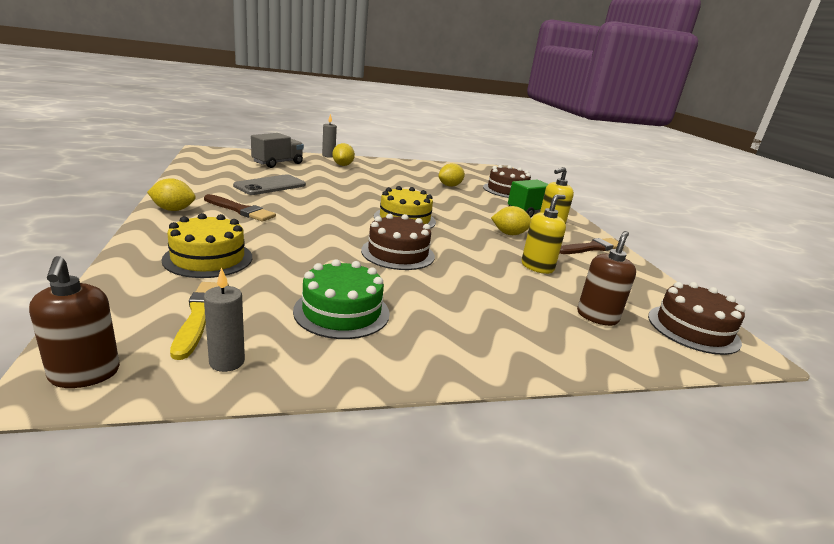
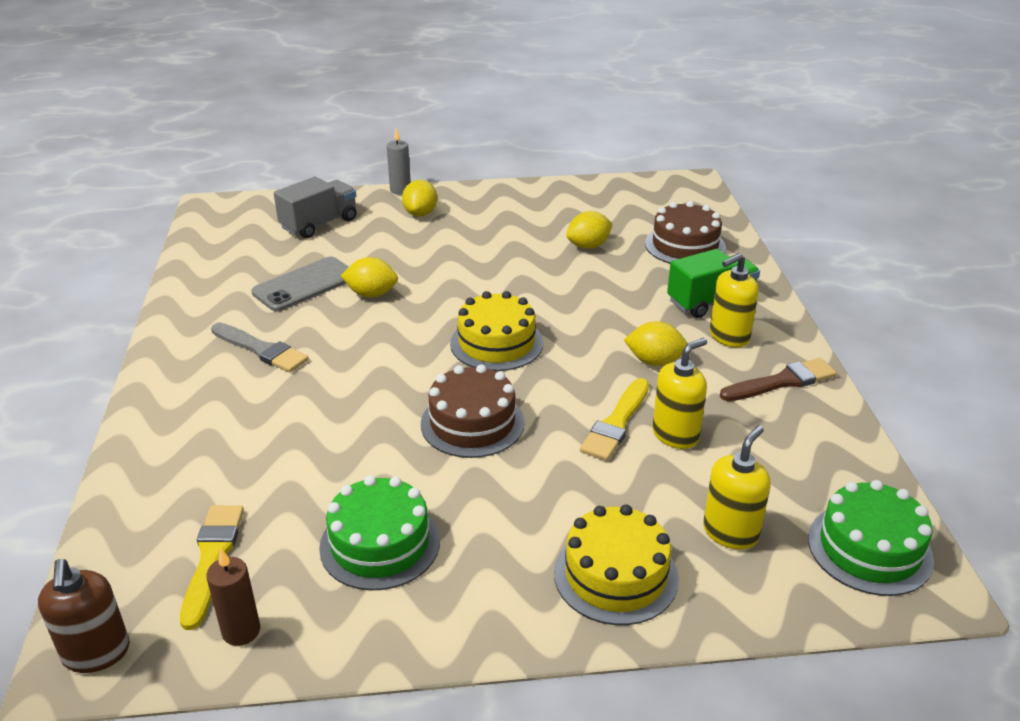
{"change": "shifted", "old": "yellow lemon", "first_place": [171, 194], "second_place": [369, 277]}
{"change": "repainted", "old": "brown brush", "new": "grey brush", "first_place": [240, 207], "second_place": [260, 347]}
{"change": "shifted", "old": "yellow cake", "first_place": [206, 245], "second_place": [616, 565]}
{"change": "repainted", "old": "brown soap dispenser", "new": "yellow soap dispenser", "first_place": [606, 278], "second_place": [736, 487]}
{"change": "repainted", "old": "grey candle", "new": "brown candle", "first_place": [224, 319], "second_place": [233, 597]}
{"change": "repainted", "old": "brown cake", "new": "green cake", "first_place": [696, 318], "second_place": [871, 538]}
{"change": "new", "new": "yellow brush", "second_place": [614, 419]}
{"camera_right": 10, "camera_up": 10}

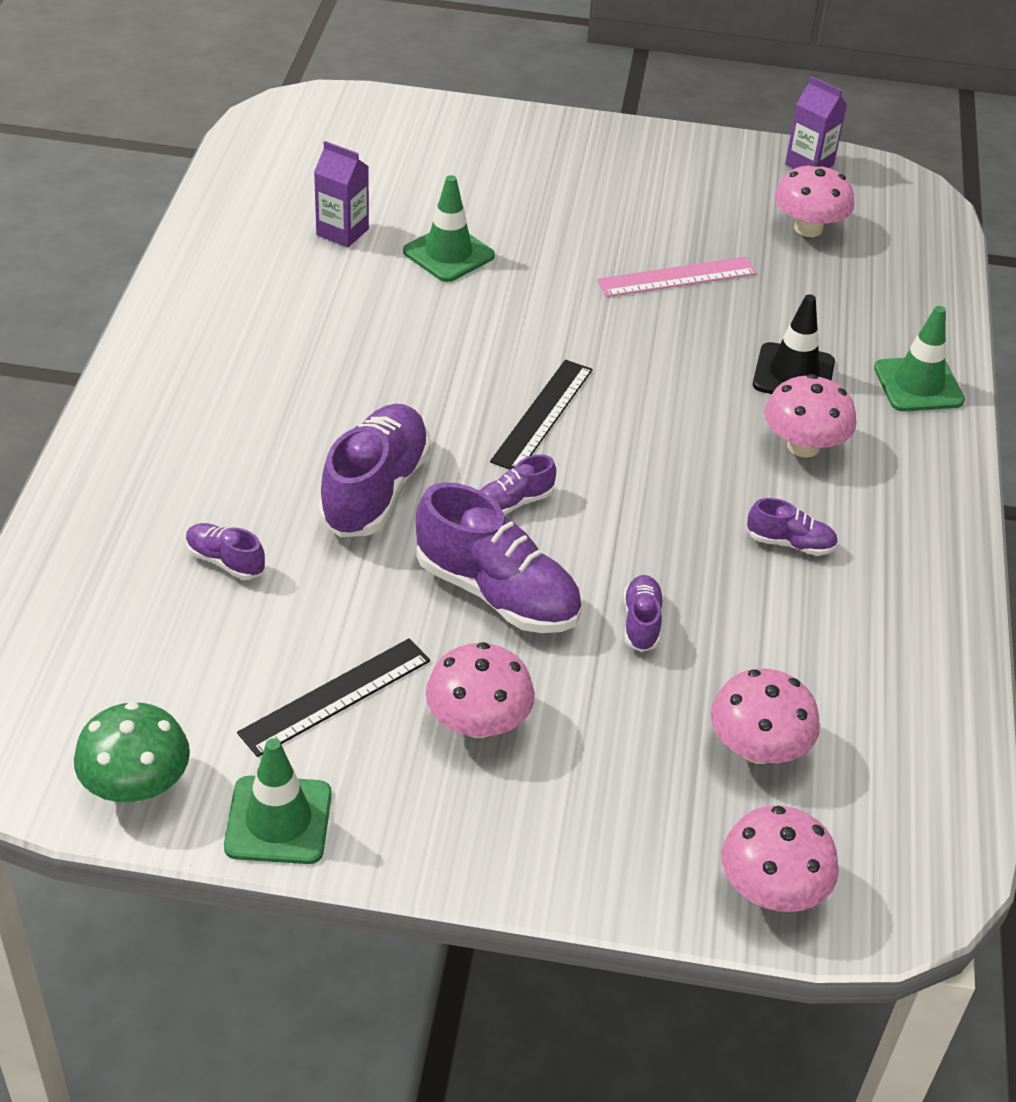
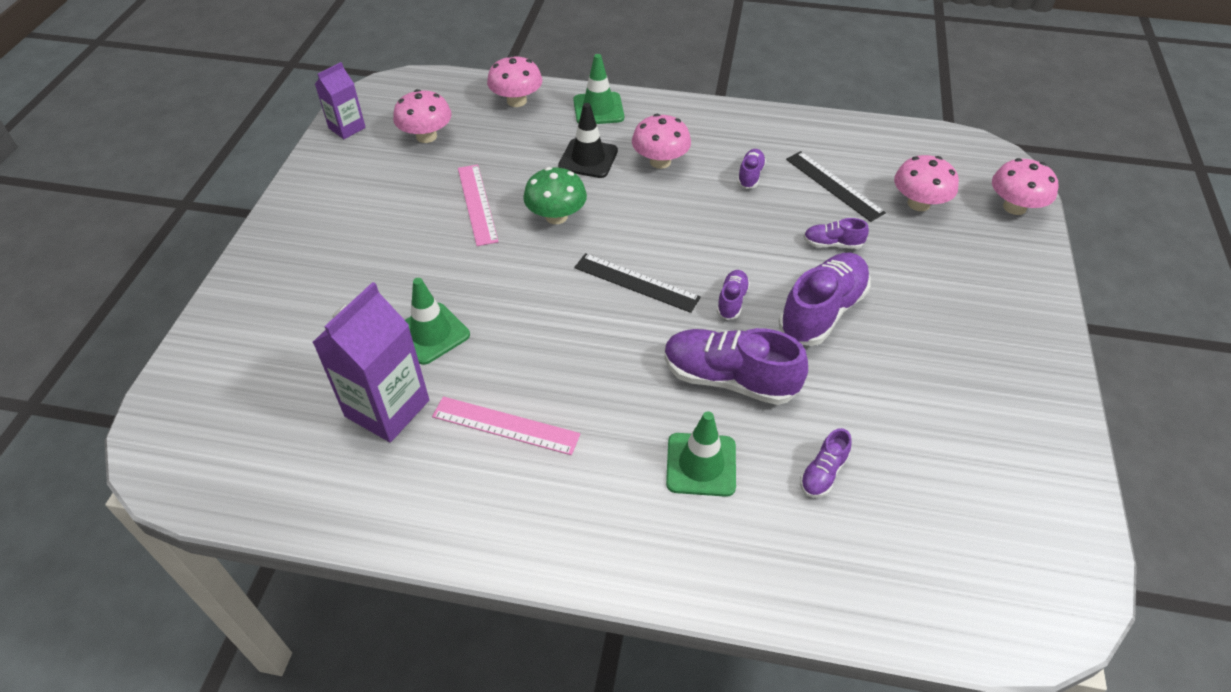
{"change": "scaled", "old": "purple carton", "first_place": [341, 194], "second_place": [370, 362], "factor": 1.7}
{"change": "rotated", "old": "purple shoe", "first_place": [518, 484], "second_place": [733, 295], "degrees": -135}
{"change": "shifted", "old": "black ruler", "first_place": [333, 697], "second_place": [836, 186]}
{"change": "shifted", "old": "pink mushroom", "first_place": [480, 690], "second_place": [514, 81]}
{"change": "shifted", "old": "green mushroom", "first_place": [132, 752], "second_place": [555, 195]}
{"change": "shifted", "old": "green traffic cone", "first_place": [278, 801], "second_place": [701, 454]}
{"change": "new", "new": "pink ruler", "second_place": [506, 425]}
{"camera_right": -85, "camera_up": 5}

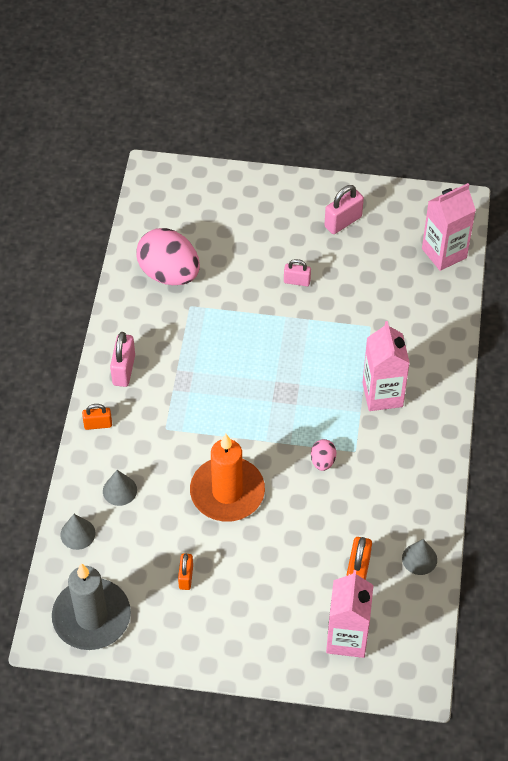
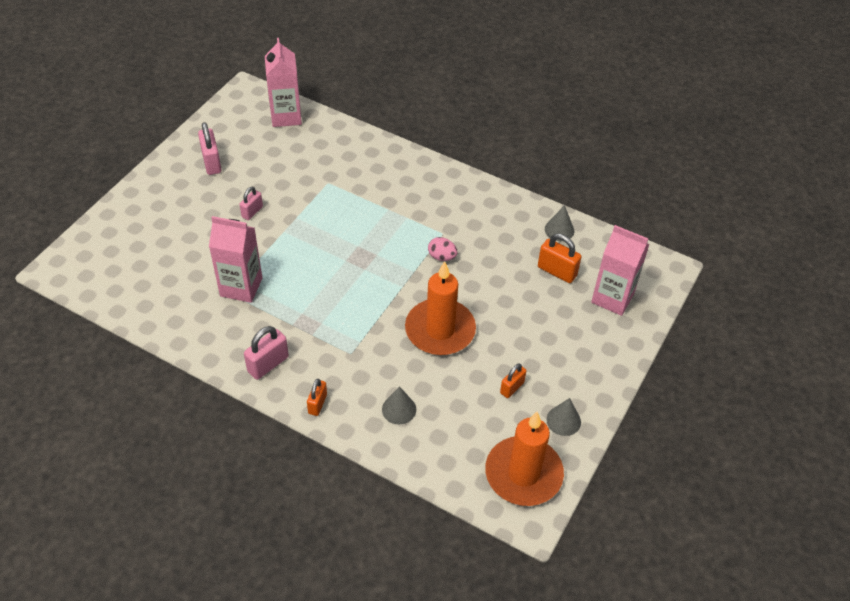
{"change": "gone", "old": "pink egg", "first_place": [168, 256]}
{"change": "shifted", "old": "pink carton", "first_place": [386, 366], "second_place": [235, 259]}
{"change": "rotated", "old": "pink padlock", "first_place": [122, 359], "second_place": [266, 353], "degrees": -75}
{"change": "shifted", "old": "grey cone", "first_place": [77, 532], "second_place": [563, 417]}
{"change": "rotated", "old": "orange padlock", "first_place": [185, 571], "second_place": [513, 381], "degrees": -75}
{"change": "repainted", "old": "grey candle", "new": "orange candle", "first_place": [91, 606], "second_place": [524, 459]}
{"camera_right": -70, "camera_up": -5}

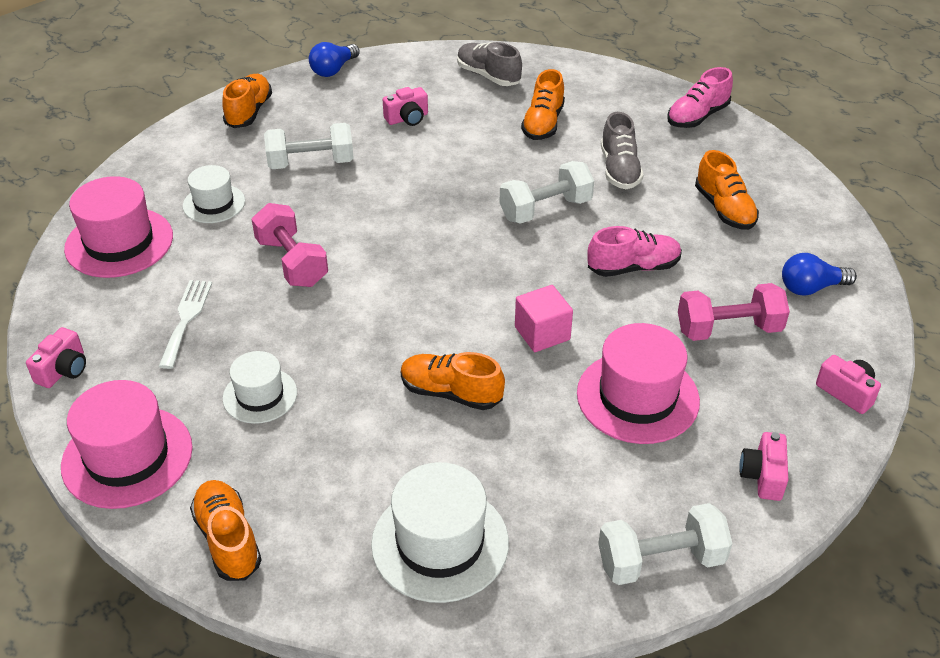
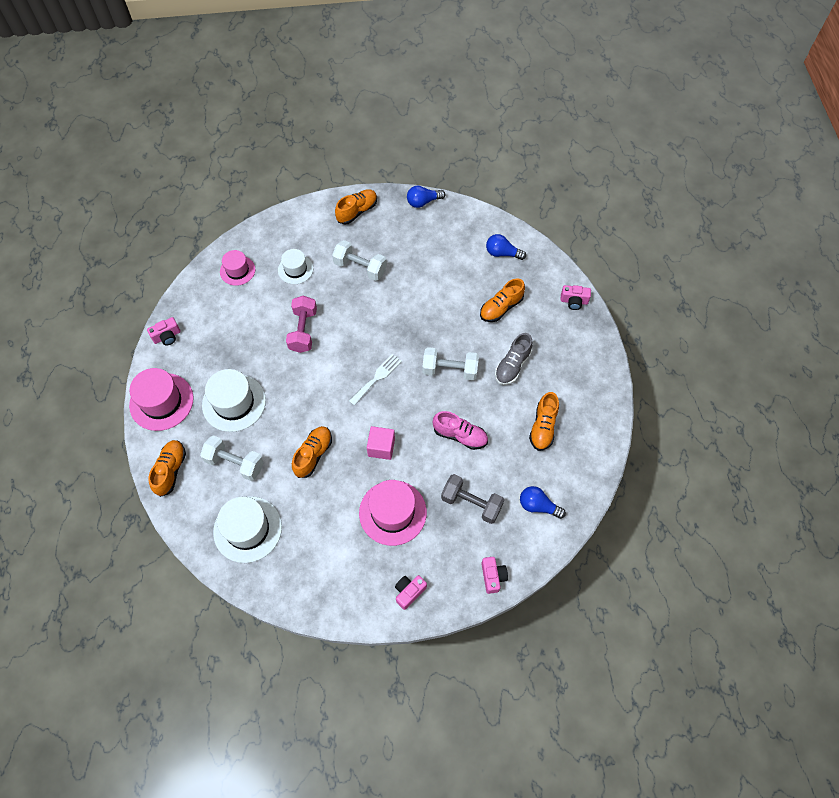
{"change": "swapped", "old": "grey shoe", "new": "blue light bulb", "first_place": [489, 64], "second_place": [506, 247]}
{"change": "gone", "old": "pink shoe", "first_place": [700, 97]}
{"change": "shifted", "old": "pink camera", "first_place": [405, 106], "second_place": [576, 297]}
{"change": "scaled", "old": "pink hat", "first_place": [118, 227], "second_place": [237, 268], "factor": 0.61}
{"change": "shifted", "old": "white fork", "first_place": [185, 324], "second_place": [375, 380]}
{"change": "repainted", "old": "pink dumbbell", "new": "grey dumbbell", "first_place": [734, 312], "second_place": [472, 499]}
{"change": "scaled", "old": "white hat", "first_place": [259, 387], "second_place": [234, 400], "factor": 1.65}
{"change": "rotated", "old": "orange shoe", "first_place": [453, 381], "second_place": [312, 452], "degrees": 60}
{"change": "shifted", "old": "white dumbbell", "first_place": [665, 544], "second_place": [232, 458]}
{"camera_right": 35, "camera_up": 20}

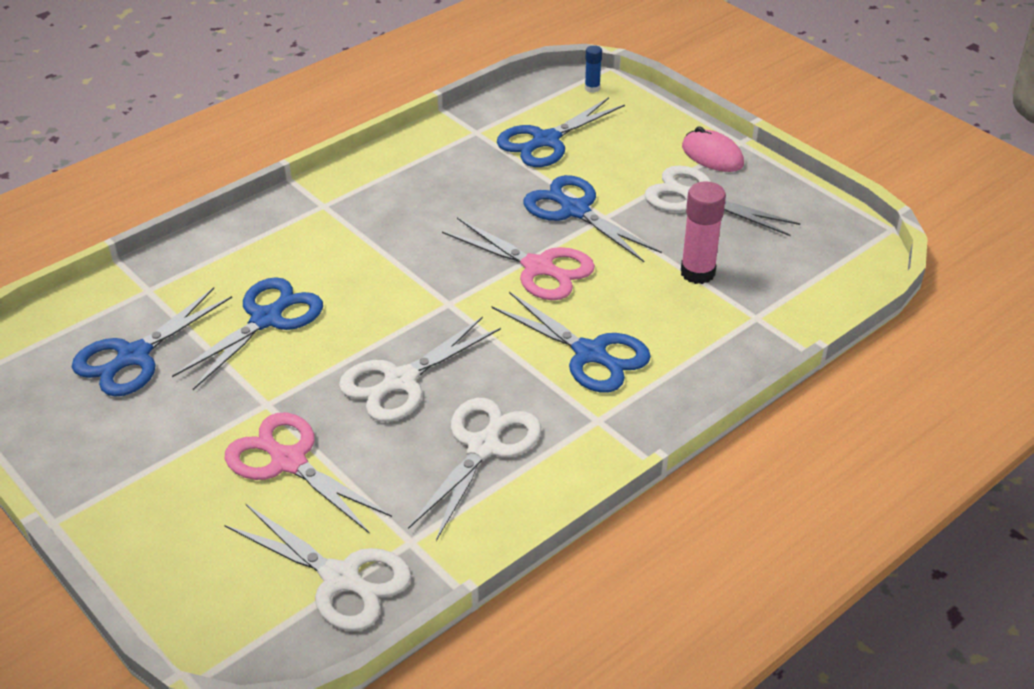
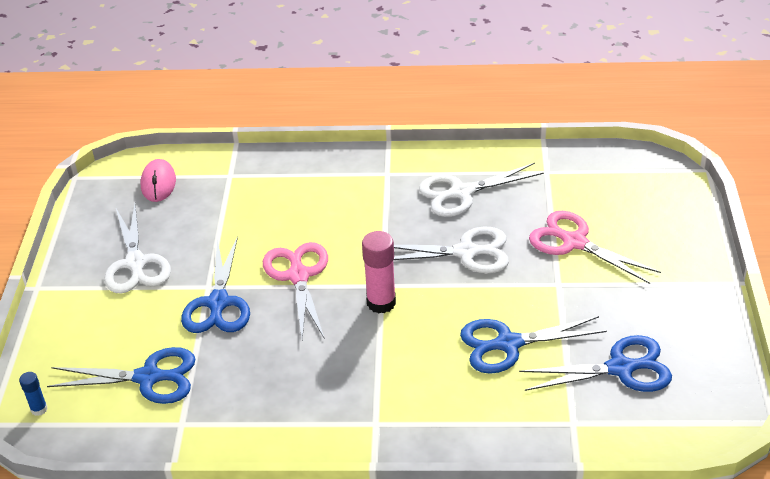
{"change": "shifted", "old": "pink mouse", "first_place": [713, 149], "second_place": [158, 180]}
{"change": "shifted", "old": "pink glue stick", "first_place": [703, 233], "second_place": [379, 272]}
{"change": "gone", "old": "blue scissors", "first_place": [571, 342]}
{"change": "rotated", "old": "pink scissors", "first_place": [308, 473], "second_place": [595, 247], "degrees": 135}
{"change": "gone", "old": "white scissors", "first_place": [317, 567]}
{"camera_right": -135, "camera_up": 0}

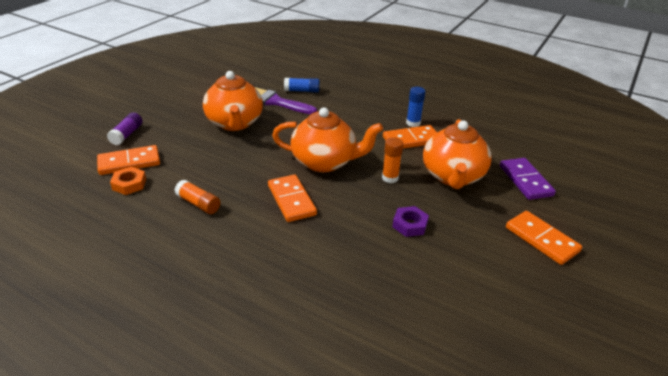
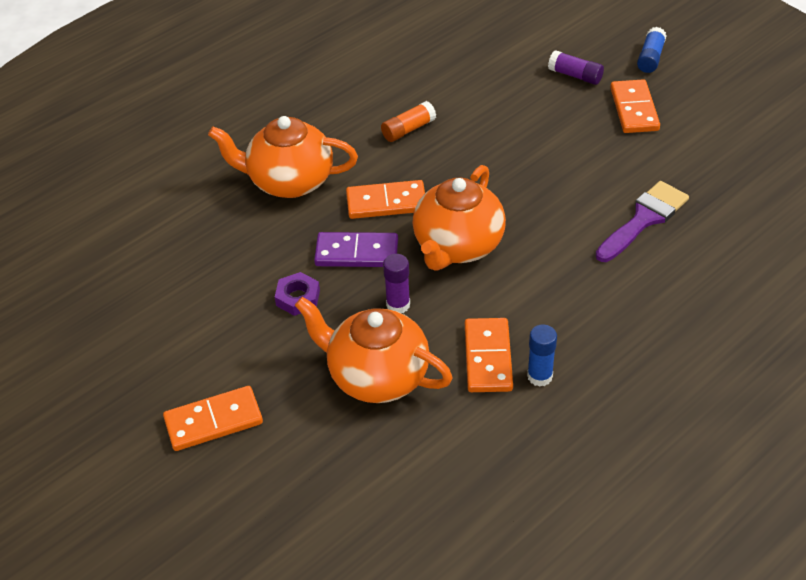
{"change": "shifted", "old": "orange teapot", "first_place": [233, 101], "second_place": [283, 157]}
{"change": "shifted", "old": "blue glue stick", "first_place": [302, 85], "second_place": [652, 50]}
{"change": "repainted", "old": "orange glue stick", "new": "purple glue stick", "first_place": [392, 160], "second_place": [396, 283]}
{"change": "shifted", "old": "orange domino", "first_place": [128, 160], "second_place": [635, 106]}
{"change": "shifted", "old": "purple domino", "first_place": [528, 179], "second_place": [356, 249]}
{"change": "gone", "old": "orange nut", "first_place": [128, 181]}
{"camera_right": 110, "camera_up": 10}

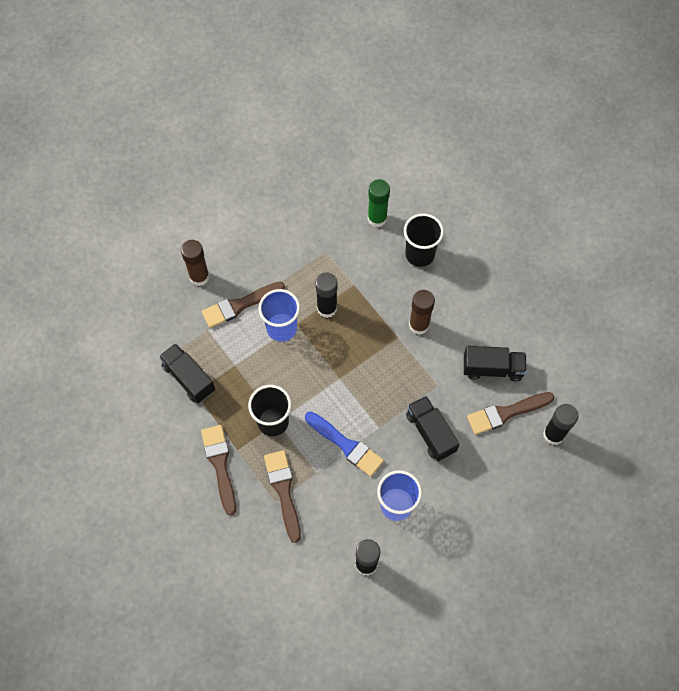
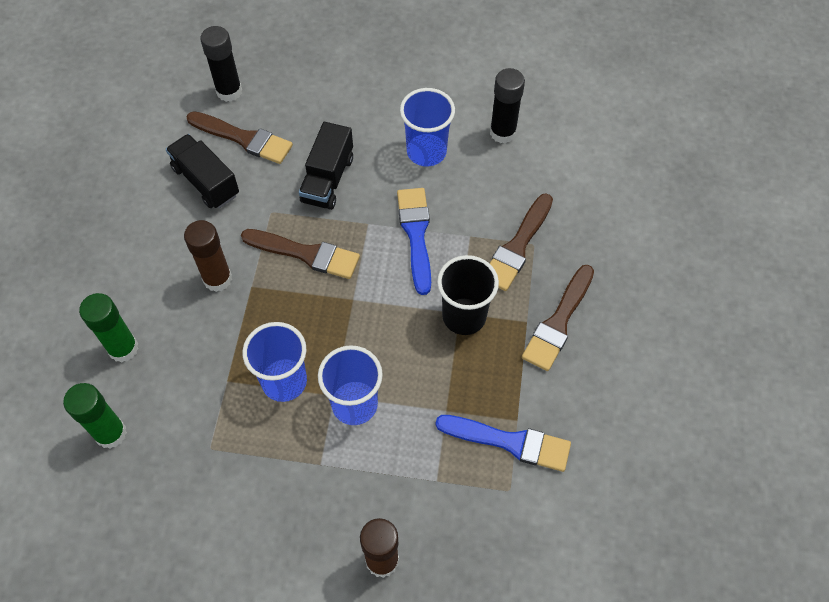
{"change": "swapped", "old": "black cup", "new": "green glue stick", "first_place": [424, 240], "second_place": [109, 328]}
{"change": "swapped", "old": "black glue stick", "new": "blue cup", "first_place": [326, 295], "second_place": [274, 362]}
{"change": "shifted", "old": "brown brush", "first_place": [243, 305], "second_place": [300, 254]}
{"change": "swapped", "old": "black truck", "new": "blue brush", "first_place": [187, 373], "second_place": [503, 443]}
{"camera_right": -135, "camera_up": -5}

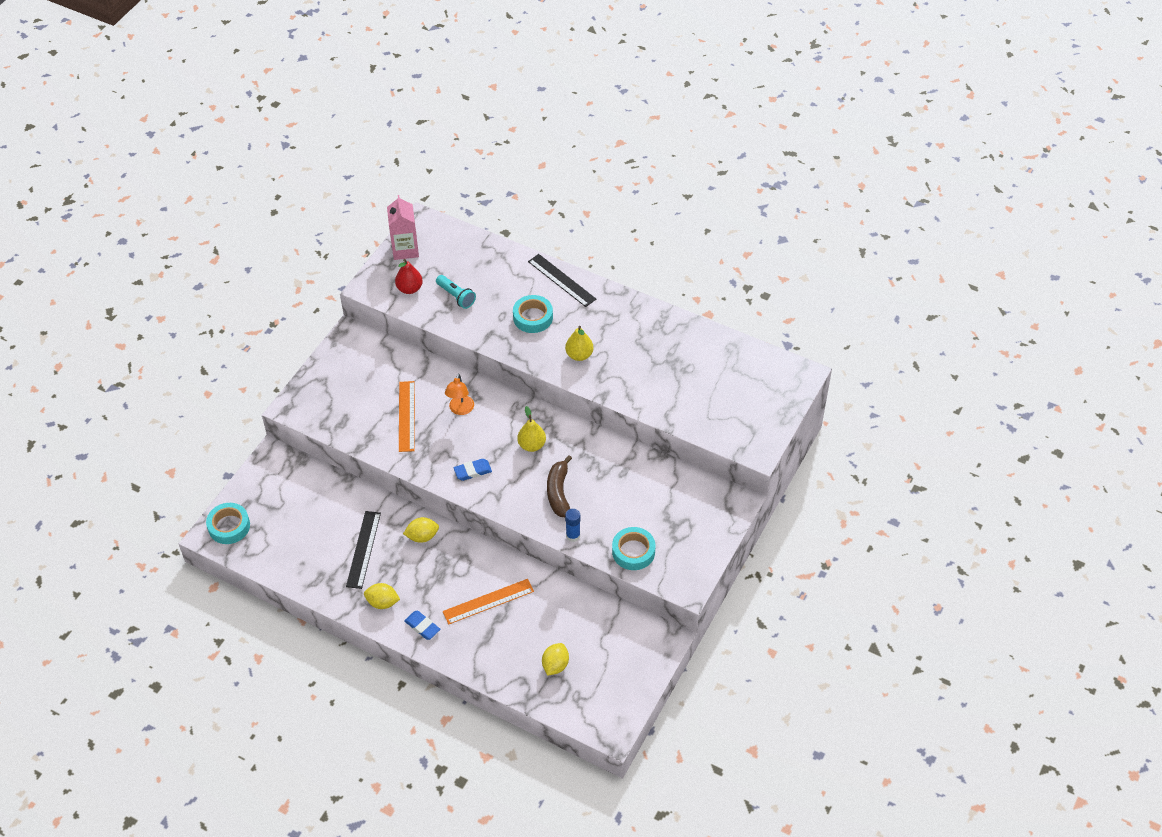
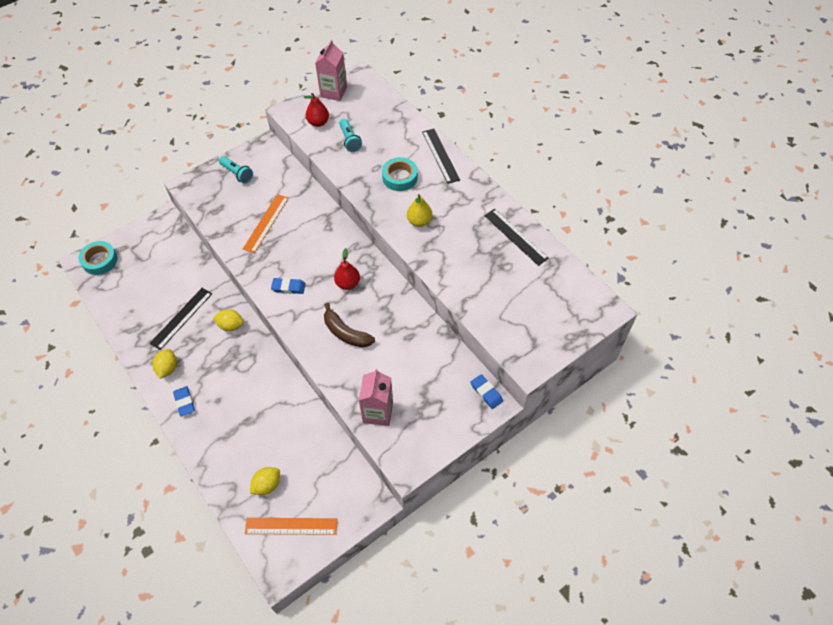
{"change": "gone", "old": "orange lamp", "first_place": [459, 394]}
{"change": "repainted", "old": "yellow pear", "new": "red pear", "first_place": [531, 429], "second_place": [347, 269]}
{"change": "rotated", "old": "brown banana", "first_place": [559, 486], "second_place": [349, 325], "degrees": -75}
{"change": "gone", "old": "blue glue stick", "first_place": [573, 525]}
{"change": "swapped", "old": "turquoise tape", "new": "pink carton", "first_place": [633, 548], "second_place": [376, 397]}
{"change": "shifted", "old": "orange ruler", "first_place": [488, 602], "second_place": [291, 526]}
{"change": "rotated", "old": "yellow lemon", "first_place": [382, 596], "second_place": [165, 364], "degrees": 60}
{"change": "new", "new": "turquoise flashlight", "second_place": [236, 170]}
{"change": "new", "new": "black ruler", "second_place": [516, 237]}
{"change": "new", "new": "blue eraser", "second_place": [487, 391]}
{"camera_right": 25, "camera_up": 5}

